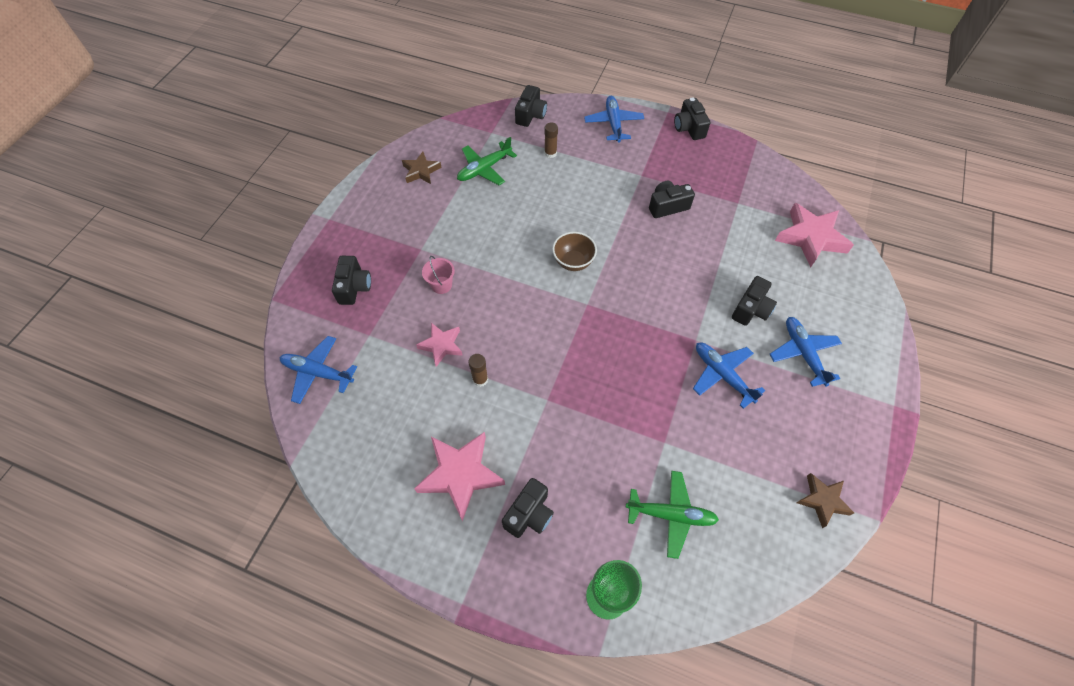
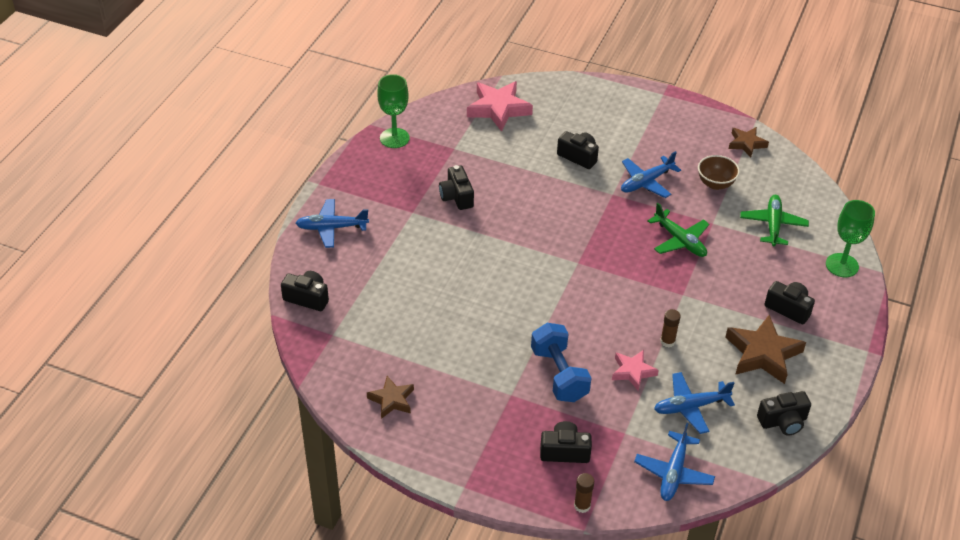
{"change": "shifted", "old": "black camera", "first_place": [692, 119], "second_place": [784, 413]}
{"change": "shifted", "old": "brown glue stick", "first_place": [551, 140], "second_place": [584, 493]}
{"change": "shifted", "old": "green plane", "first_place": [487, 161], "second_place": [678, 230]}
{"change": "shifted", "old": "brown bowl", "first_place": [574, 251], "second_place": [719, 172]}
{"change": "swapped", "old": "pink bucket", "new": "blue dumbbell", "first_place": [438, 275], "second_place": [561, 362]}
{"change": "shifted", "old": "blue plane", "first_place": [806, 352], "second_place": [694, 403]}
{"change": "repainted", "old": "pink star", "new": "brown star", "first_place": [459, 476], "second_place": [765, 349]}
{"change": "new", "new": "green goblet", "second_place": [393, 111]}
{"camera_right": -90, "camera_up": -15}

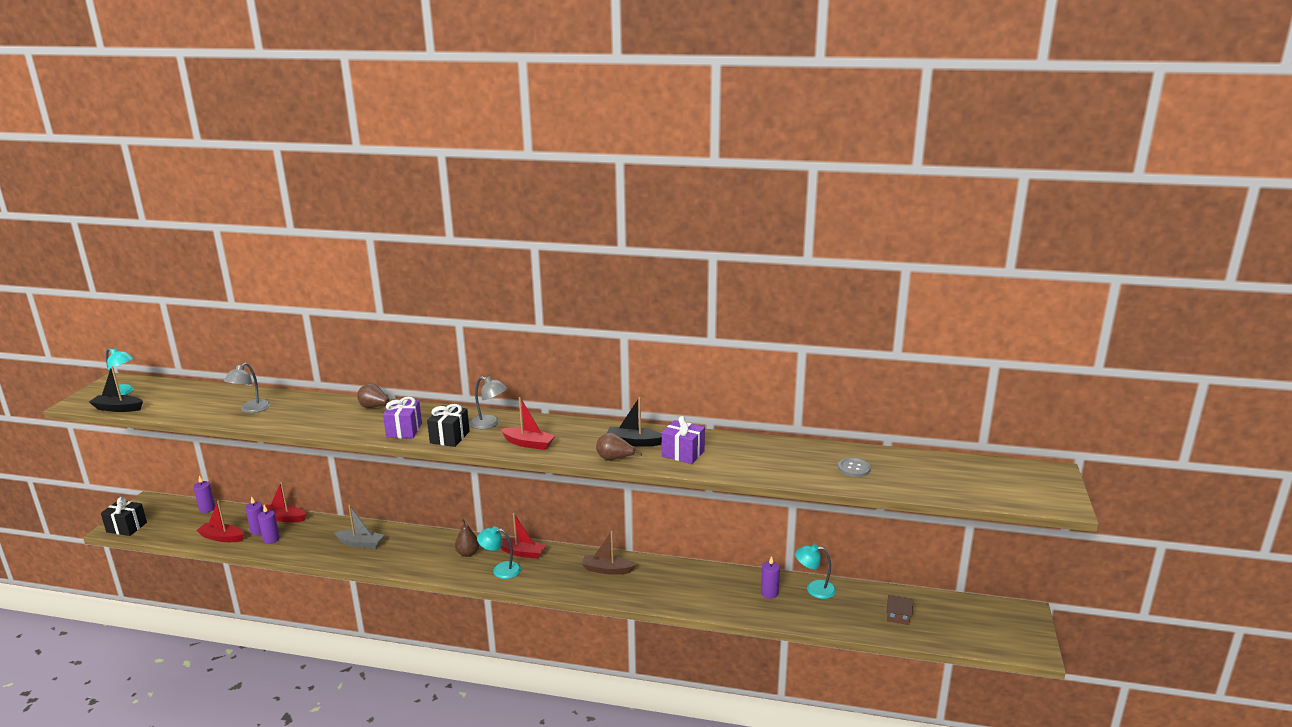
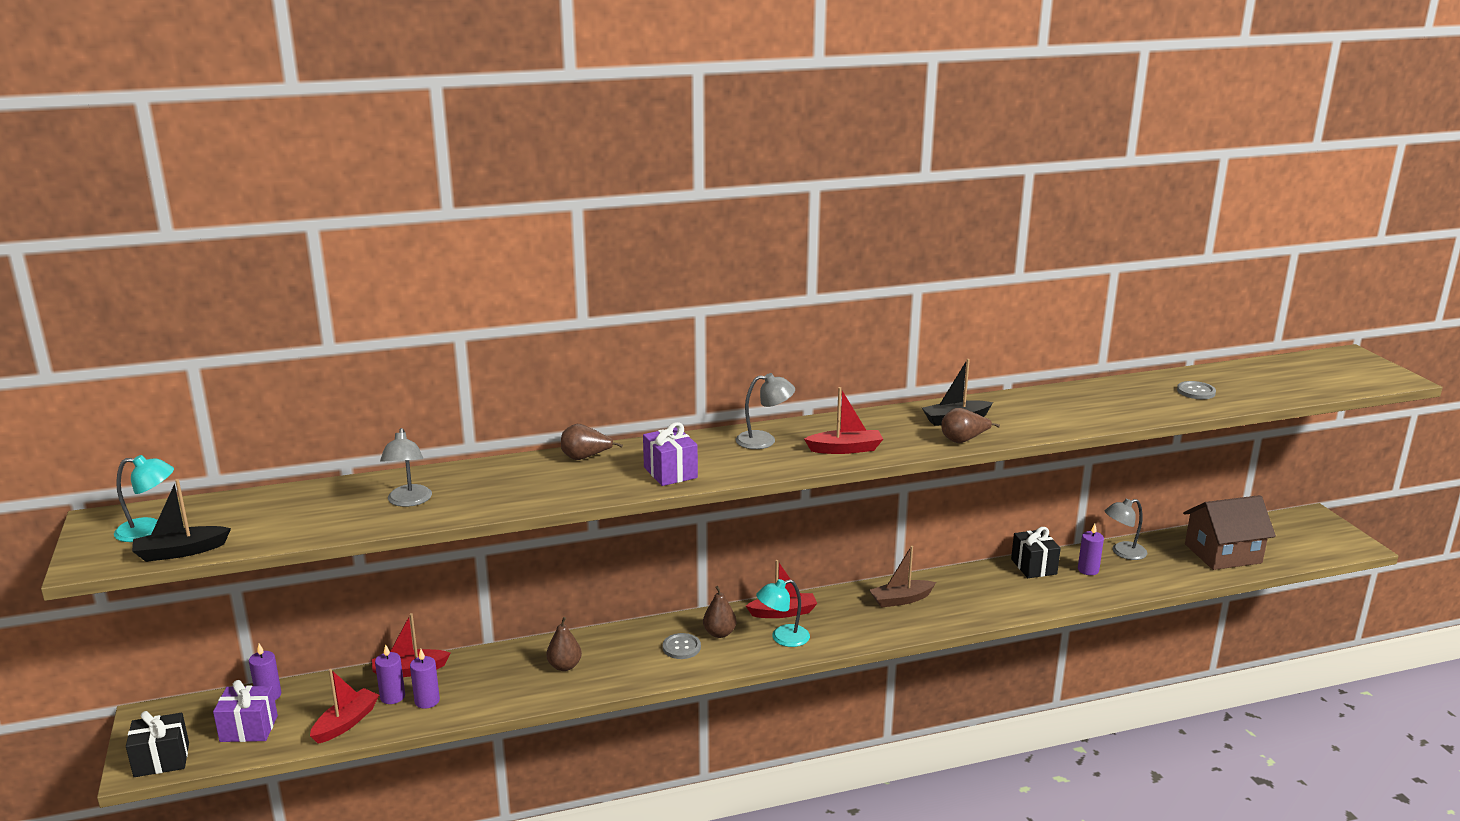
{"change": "shifted", "old": "black gift", "first_place": [448, 425], "second_place": [1036, 552]}
{"change": "shifted", "old": "purple gift", "first_place": [683, 440], "second_place": [245, 711]}
{"change": "rotated", "old": "red boat", "first_place": [220, 521], "second_place": [344, 706], "degrees": 135}
{"change": "swapped", "old": "grey boat", "new": "brown pear", "first_place": [359, 527], "second_place": [564, 644]}
{"change": "repainted", "old": "turquoise lamp", "new": "grey lamp", "first_place": [815, 571], "second_place": [1126, 529]}
{"change": "scaled", "old": "brown house", "first_place": [900, 610], "second_place": [1229, 532], "factor": 2.28}
{"change": "new", "new": "grey button", "second_place": [682, 646]}
{"camera_right": -30, "camera_up": 0}

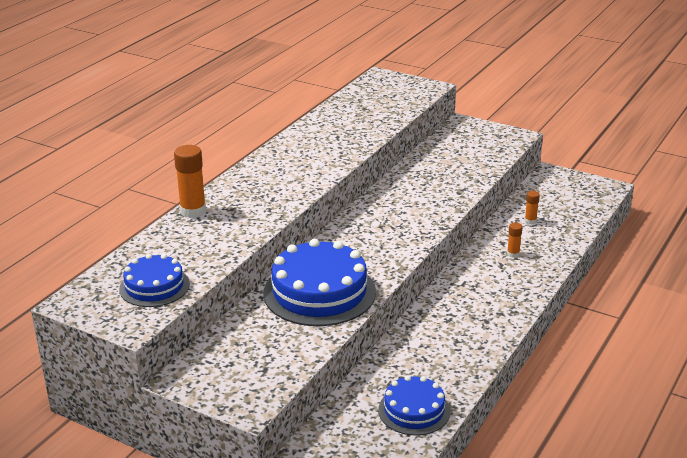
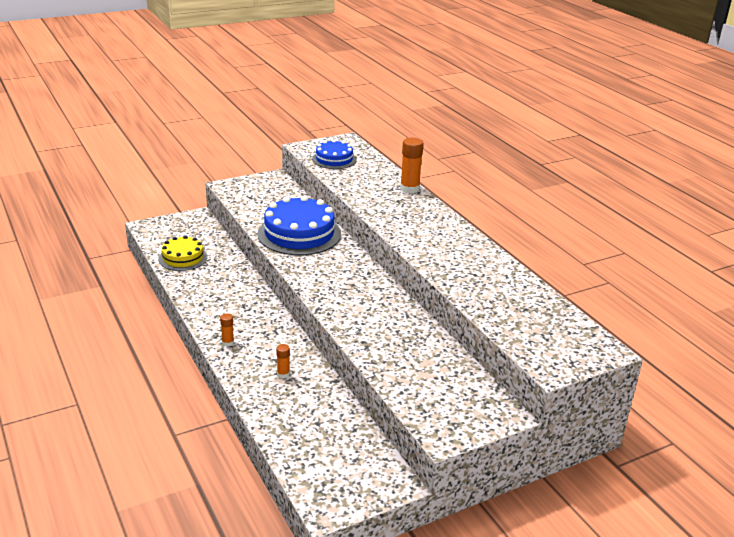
{"change": "shifted", "old": "orange glue stick", "first_place": [532, 207], "second_place": [227, 329]}
{"change": "repainted", "old": "blue cake", "new": "yellow cake", "first_place": [414, 405], "second_place": [183, 253]}
{"camera_right": 120, "camera_up": 0}

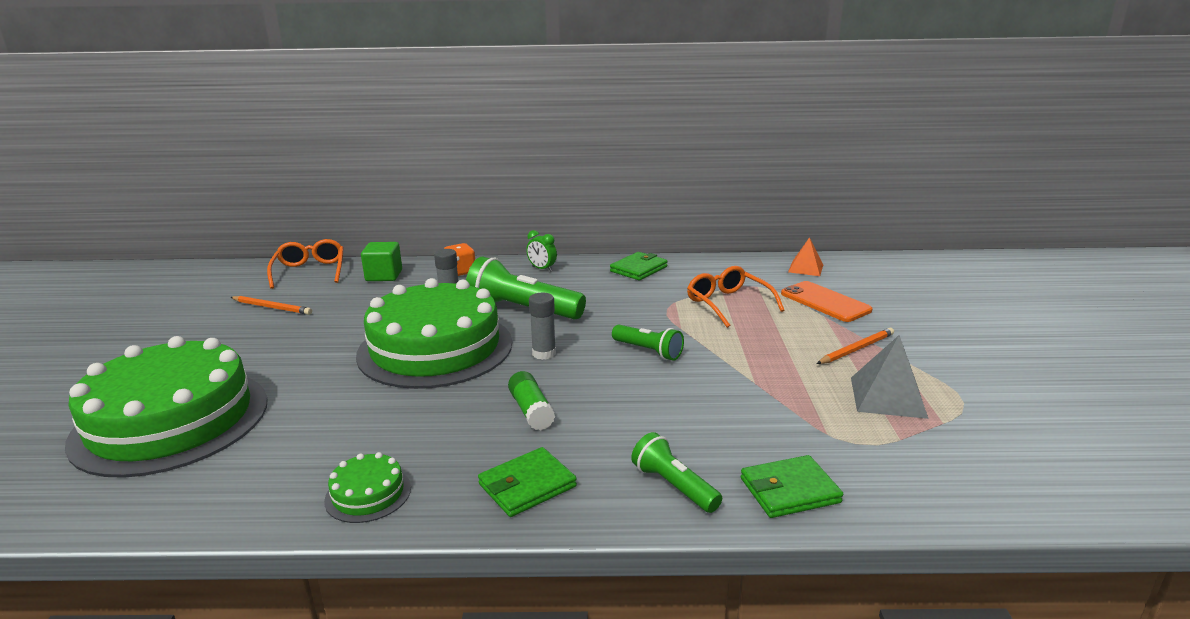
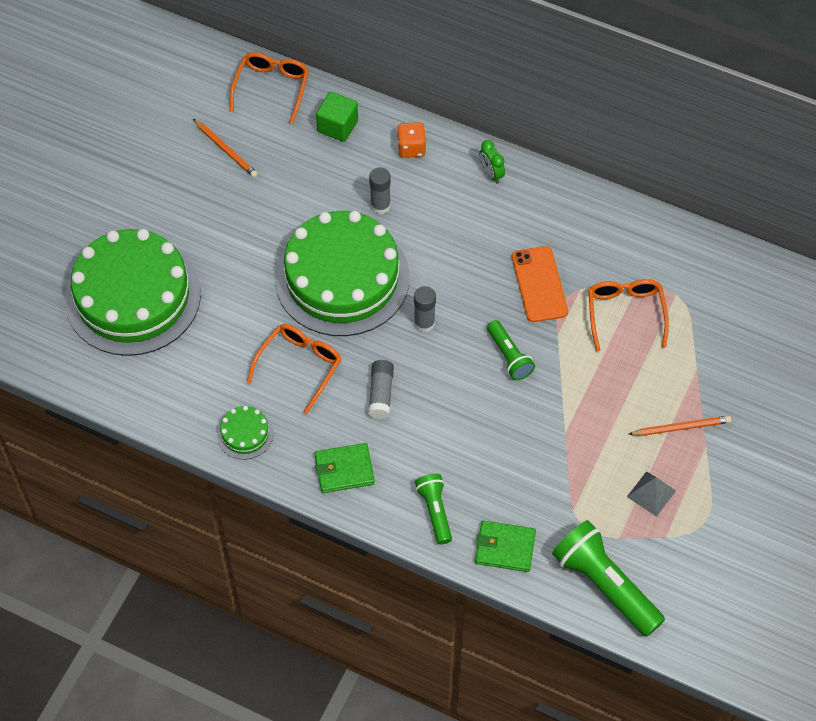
{"change": "gone", "old": "orange pyramid", "first_place": [805, 256]}
{"change": "gone", "old": "green wallet", "first_place": [639, 266]}
{"change": "shifted", "old": "green flashlight", "first_place": [526, 288], "second_place": [608, 578]}
{"change": "shifted", "old": "orange phone", "first_place": [826, 301], "second_place": [540, 284]}
{"change": "scaled", "old": "grey pyramid", "first_place": [890, 377], "second_place": [651, 494], "factor": 0.66}
{"change": "repainted", "old": "green glue stick", "new": "grey glue stick", "first_place": [531, 400], "second_place": [381, 389]}
{"change": "new", "new": "orange glasses", "second_place": [294, 369]}
{"camera_right": 25, "camera_up": 35}

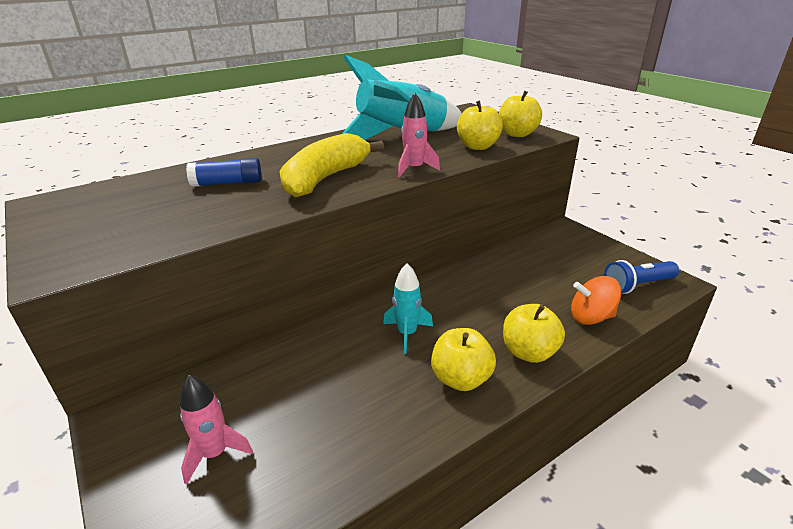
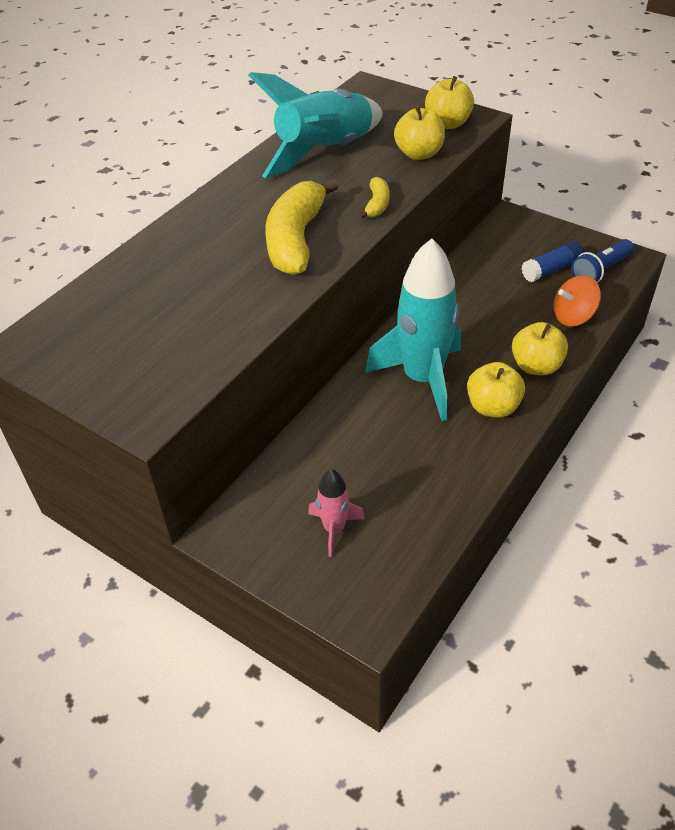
{"change": "swapped", "old": "pink rocket", "new": "yellow banana", "first_place": [419, 135], "second_place": [374, 198]}
{"change": "shifted", "old": "blue glue stick", "first_place": [224, 172], "second_place": [552, 261]}
{"change": "scaled", "old": "turquoise rocket", "first_place": [408, 309], "second_place": [413, 329], "factor": 2.07}
{"camera_right": -20, "camera_up": 15}

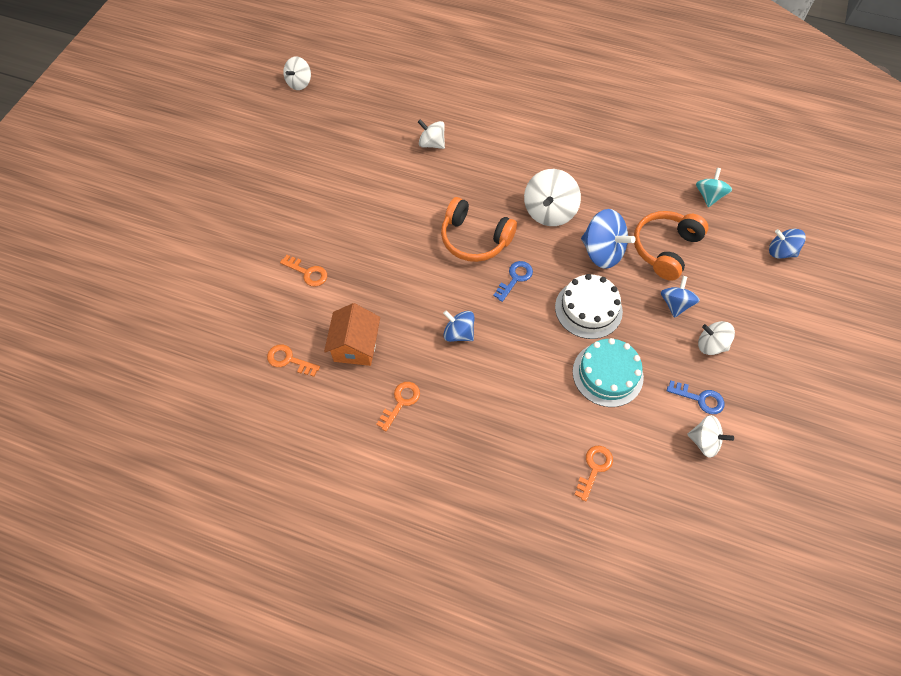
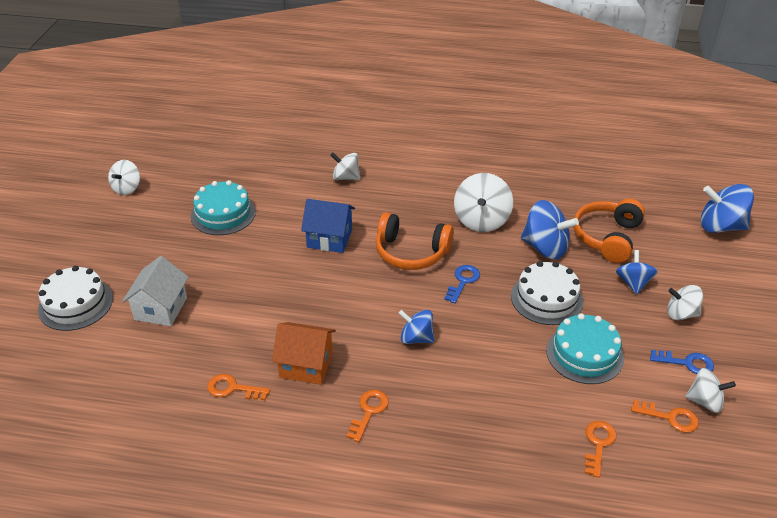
{"change": "shifted", "old": "white spinning top", "first_place": [297, 73], "second_place": [124, 177]}
{"change": "gone", "old": "turquoise spinning top", "first_place": [714, 187]}
{"change": "scaled", "old": "blue spinning top", "first_place": [787, 244], "second_place": [727, 208], "factor": 1.59}
{"change": "shifted", "old": "orange key", "first_place": [303, 271], "second_place": [665, 416]}
{"change": "rotated", "old": "orange house", "first_place": [352, 334], "second_place": [304, 353], "degrees": -75}
{"change": "new", "new": "turquoise cake", "second_place": [223, 207]}
{"change": "new", "new": "blue house", "second_place": [328, 226]}
{"change": "new", "new": "white house", "second_place": [155, 291]}
{"change": "new", "new": "white cake", "second_place": [75, 298]}
{"camera_right": -10, "camera_up": -20}

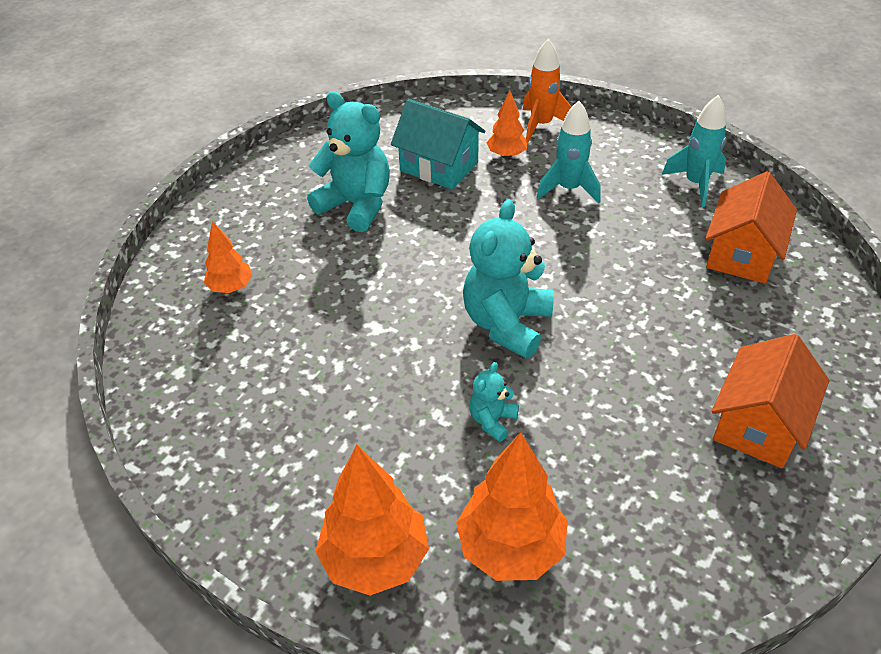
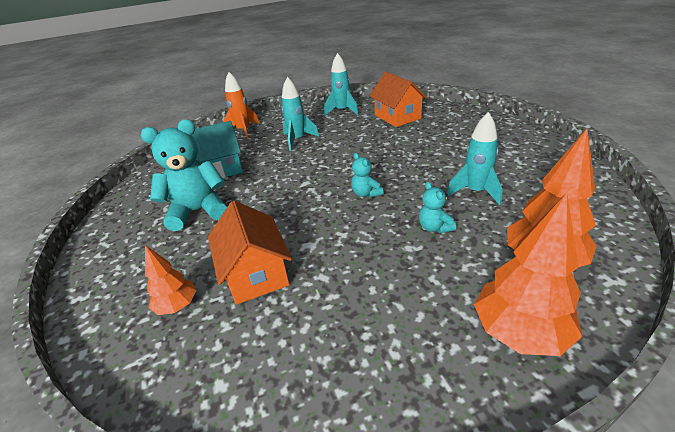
{"change": "gone", "old": "orange tree", "first_place": [507, 124]}
{"change": "scaled", "old": "turquoise teddy bear", "first_place": [508, 279], "second_place": [367, 175], "factor": 0.48}
{"change": "shifted", "old": "orange house", "first_place": [770, 401], "second_place": [250, 252]}
{"change": "new", "new": "turquoise rocket", "second_place": [475, 158]}
{"camera_right": -50, "camera_up": -10}

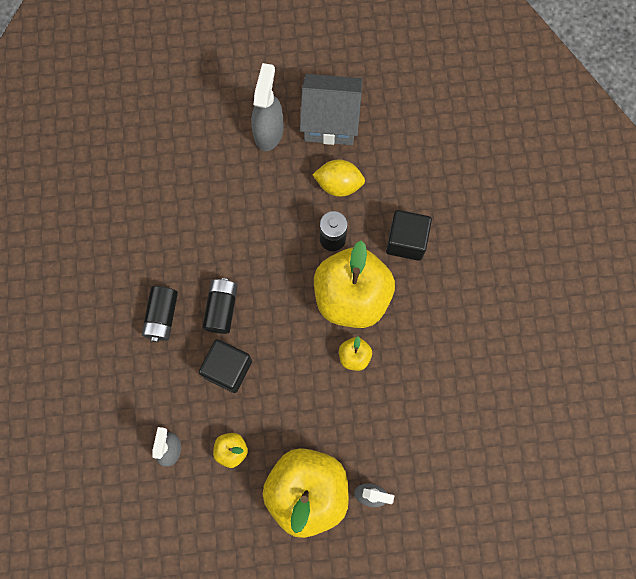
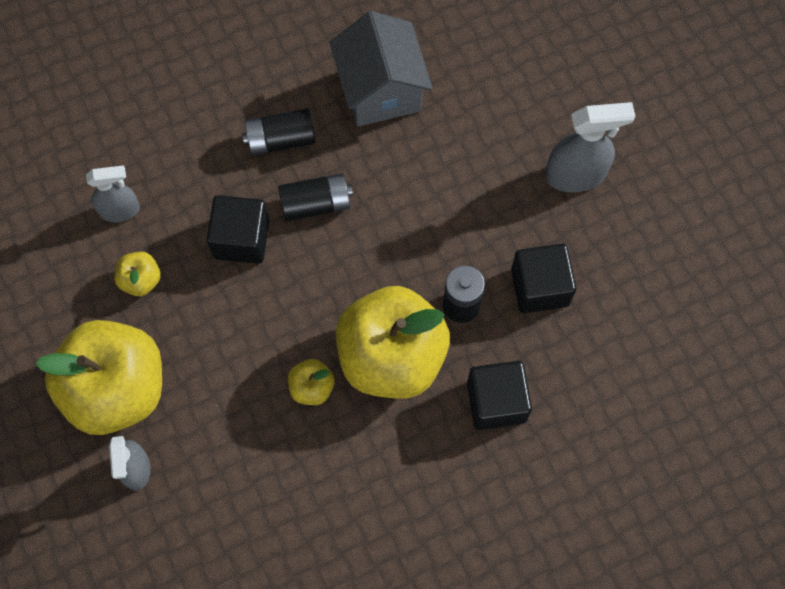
{"change": "shifted", "old": "grey house", "first_place": [331, 109], "second_place": [381, 68]}
{"change": "swapped", "old": "yellow lemon", "new": "black cube", "first_place": [338, 178], "second_place": [543, 278]}
{"camera_right": 70, "camera_up": -5}

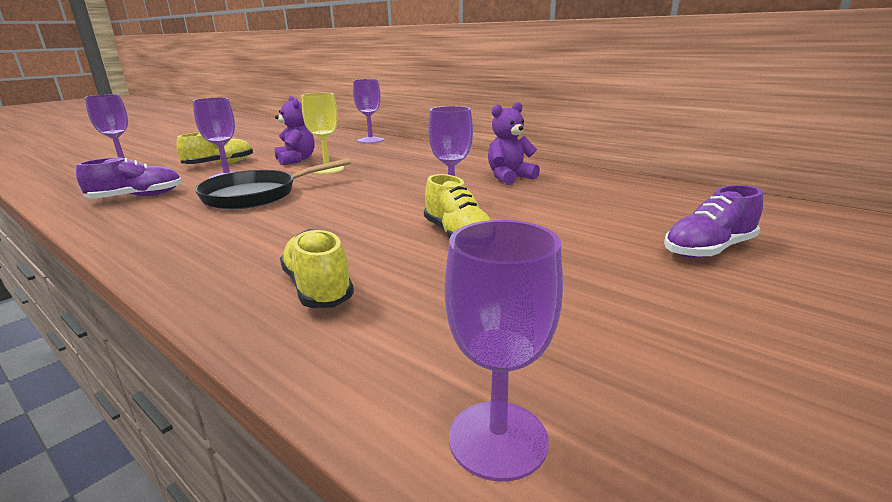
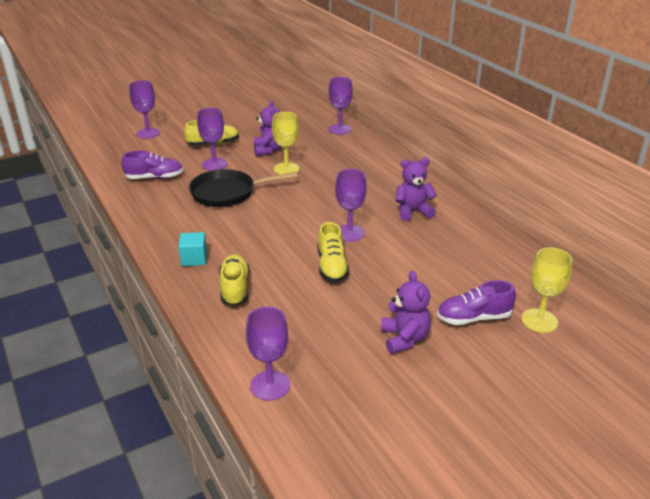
{"change": "new", "new": "turquoise cube", "second_place": [193, 249]}
{"change": "new", "new": "yellow goblet", "second_place": [546, 290]}
{"change": "new", "new": "purple teddy bear", "second_place": [406, 312]}
{"camera_right": 20, "camera_up": 10}

